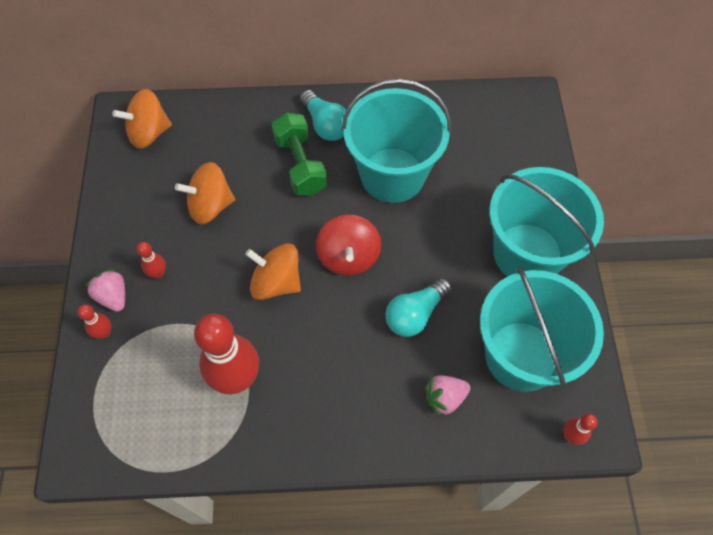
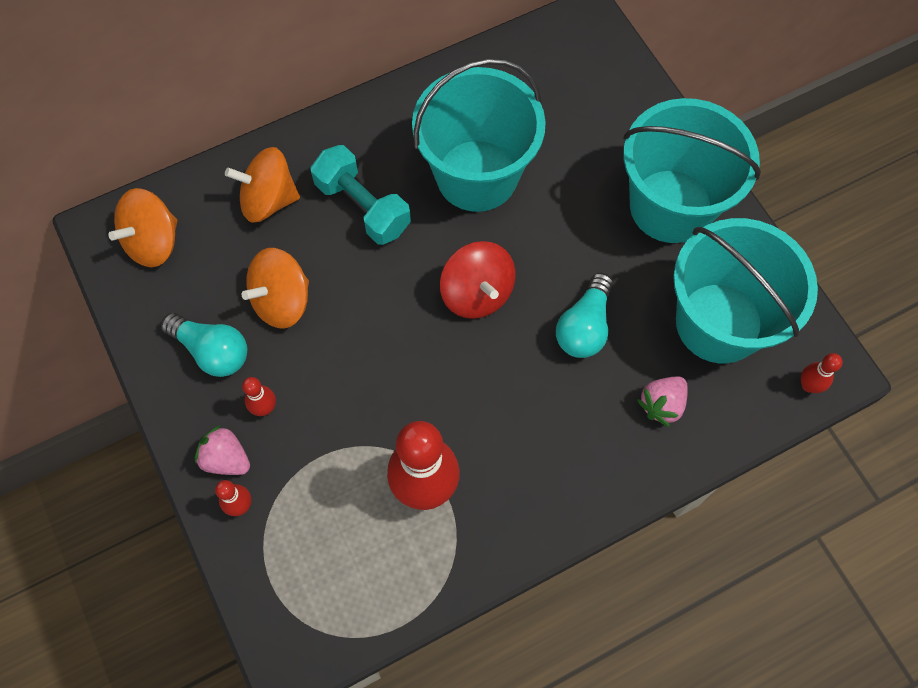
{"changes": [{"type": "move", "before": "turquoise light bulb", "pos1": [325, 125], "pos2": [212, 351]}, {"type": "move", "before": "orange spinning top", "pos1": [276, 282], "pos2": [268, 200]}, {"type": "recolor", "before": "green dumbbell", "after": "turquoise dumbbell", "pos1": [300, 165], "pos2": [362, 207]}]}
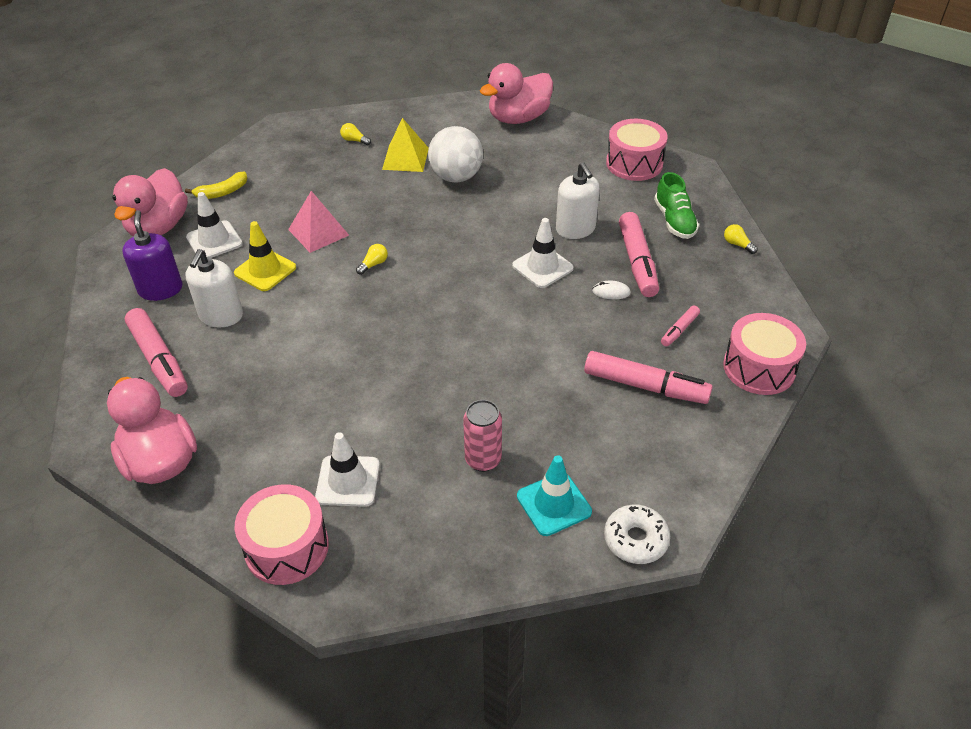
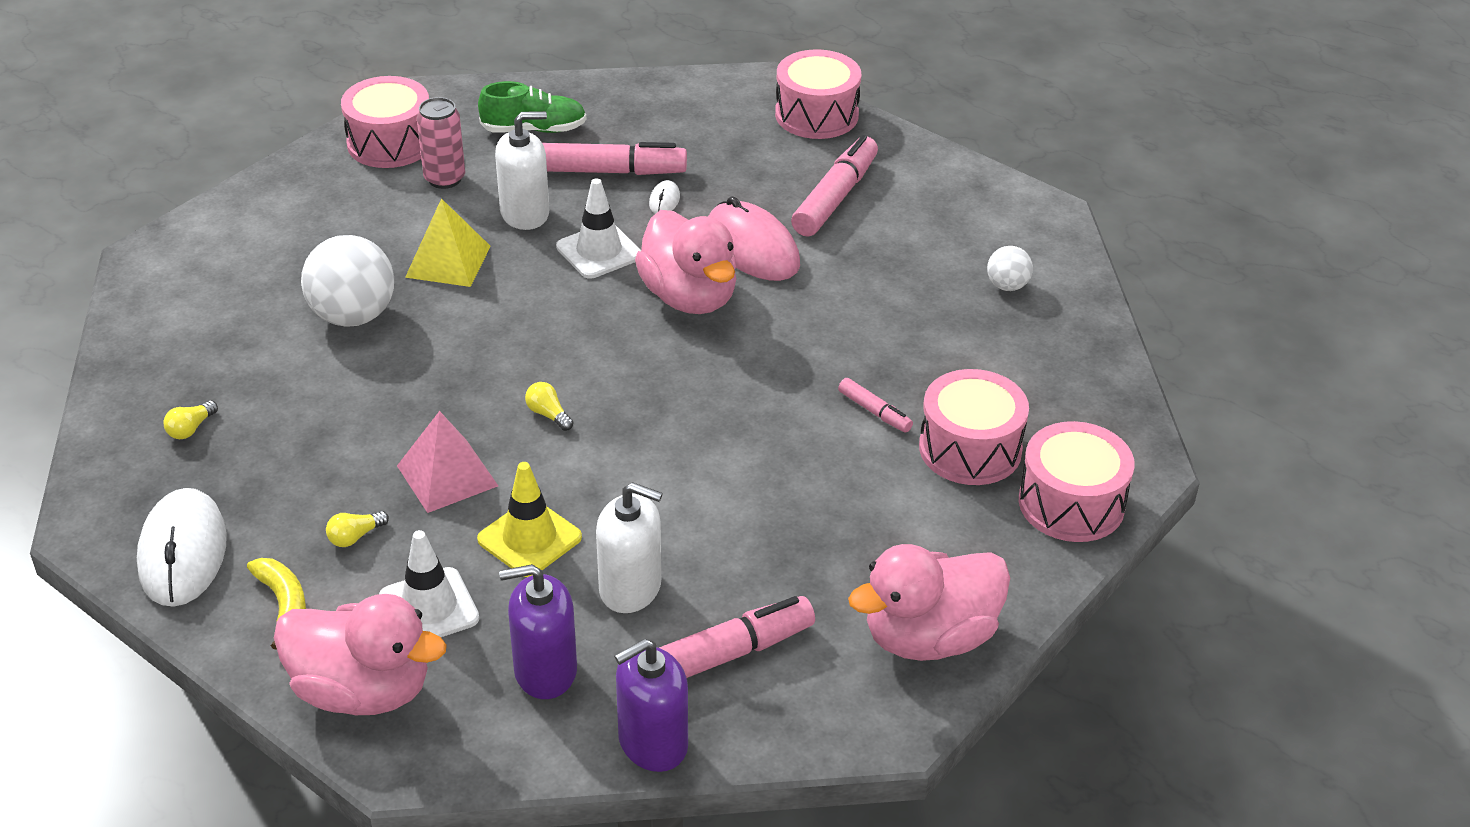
{"changes": [{"type": "insert", "after": "white mouse", "pos2": [183, 552]}, {"type": "move", "before": "yellow light bulb", "pos1": [737, 244], "pos2": [355, 537]}, {"type": "move", "before": "yellow pyramid", "pos1": [405, 158], "pos2": [448, 261]}, {"type": "move", "before": "pink can", "pos1": [483, 460], "pos2": [444, 179]}, {"type": "insert", "after": "purple soap dispenser", "pos2": [652, 743]}, {"type": "move", "before": "pink duck", "pos1": [518, 118], "pos2": [689, 297]}, {"type": "insert", "after": "pink mouse", "pos2": [752, 247]}, {"type": "move", "before": "pink marker", "pos1": [679, 330], "pos2": [874, 412]}, {"type": "replace", "before": "white traffic cone", "after": "pink drum", "pos1": [348, 481], "pos2": [970, 449]}, {"type": "replace", "before": "turquoise traffic cone", "after": "white ball", "pos1": [554, 504], "pos2": [1007, 286]}, {"type": "delete", "before": "white donut", "pos1": [635, 539]}]}
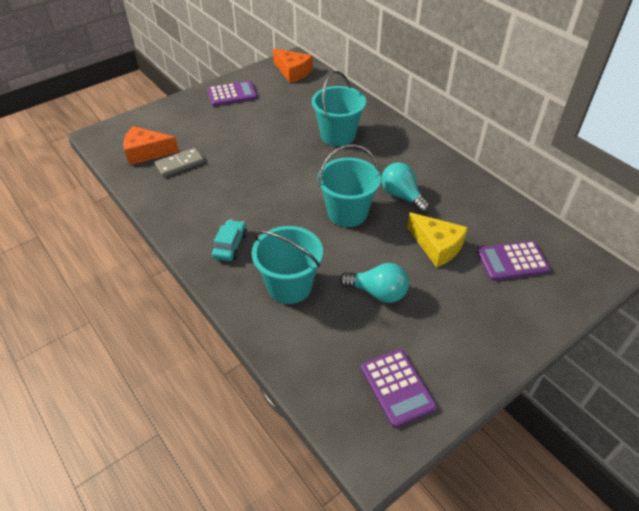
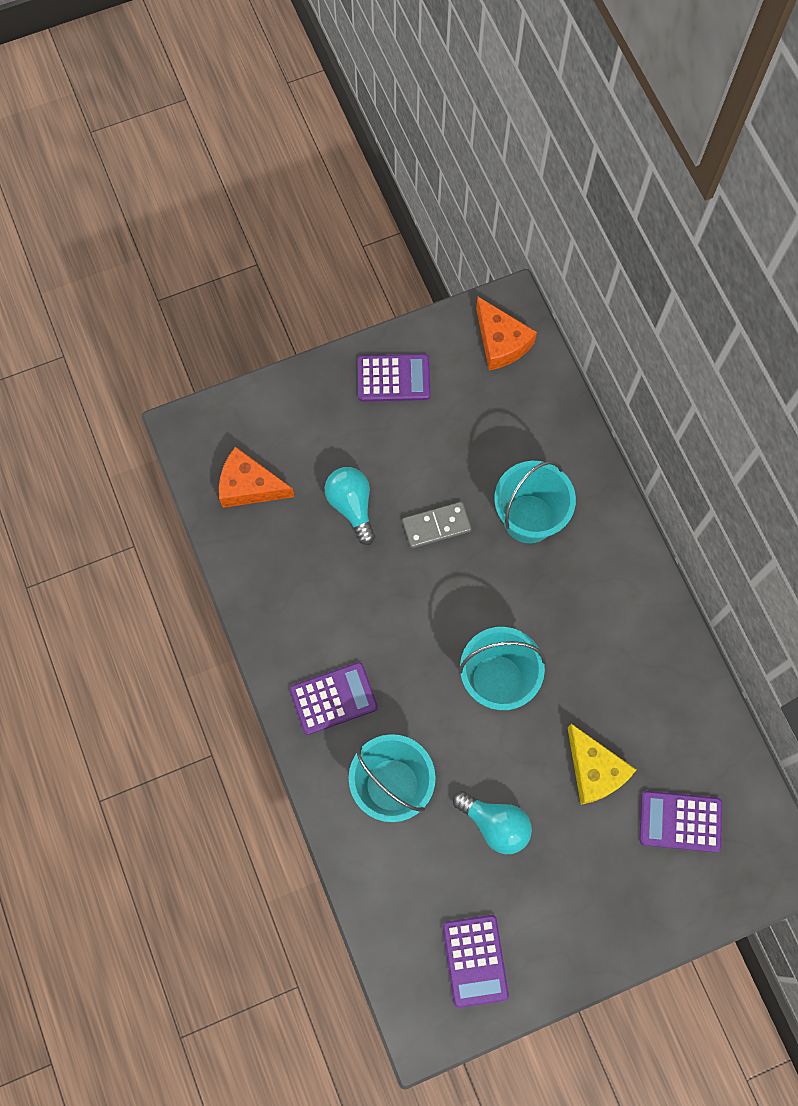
{"changes": [{"type": "replace", "before": "turquoise car", "after": "purple calculator", "pos1": [230, 245], "pos2": [333, 698]}, {"type": "move", "before": "turquoise light bulb", "pos1": [402, 196], "pos2": [352, 506]}, {"type": "move", "before": "grey domino", "pos1": [180, 164], "pos2": [436, 526]}]}
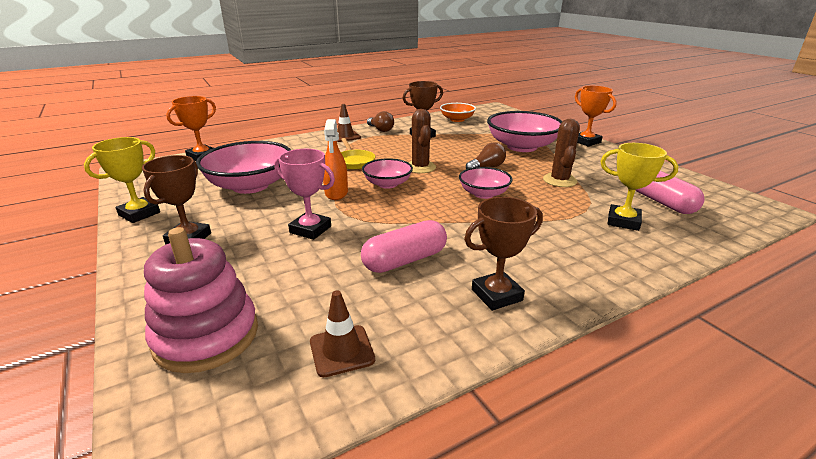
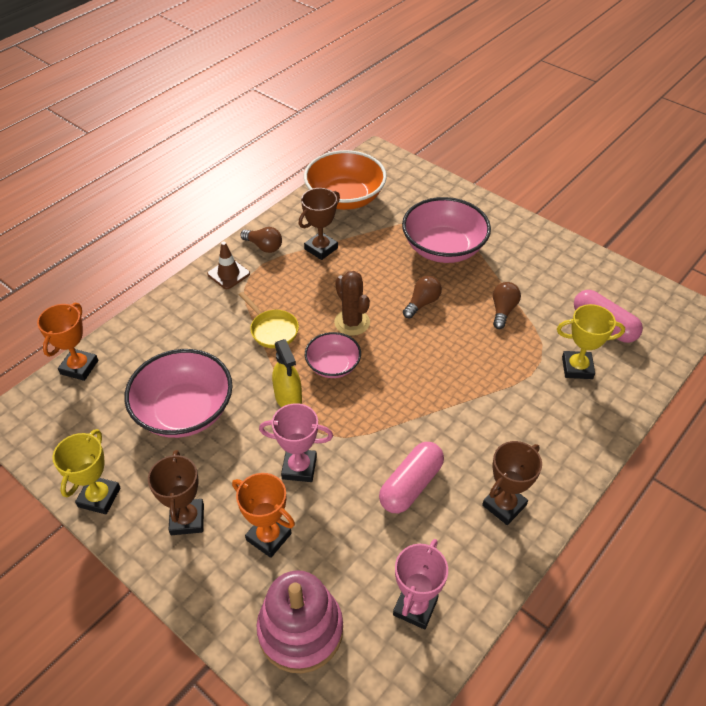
{"changes": [{"type": "move", "before": "orange trophy", "pos1": [586, 142], "pos2": [268, 537]}, {"type": "recolor", "before": "orange spray bottle", "after": "yellow spray bottle", "pos1": [336, 193], "pos2": [288, 398]}, {"type": "resize", "before": "orange bowl", "pos1": [457, 119], "pos2": [345, 198], "scale": 1.77}, {"type": "replace", "before": "brown traffic cone", "after": "pink trophy", "pos1": [342, 351], "pos2": [415, 607]}, {"type": "replace", "before": "brown cactus", "after": "brown light bulb", "pos1": [559, 180], "pos2": [503, 310]}, {"type": "delete", "before": "pink bowl", "pos1": [483, 194]}]}
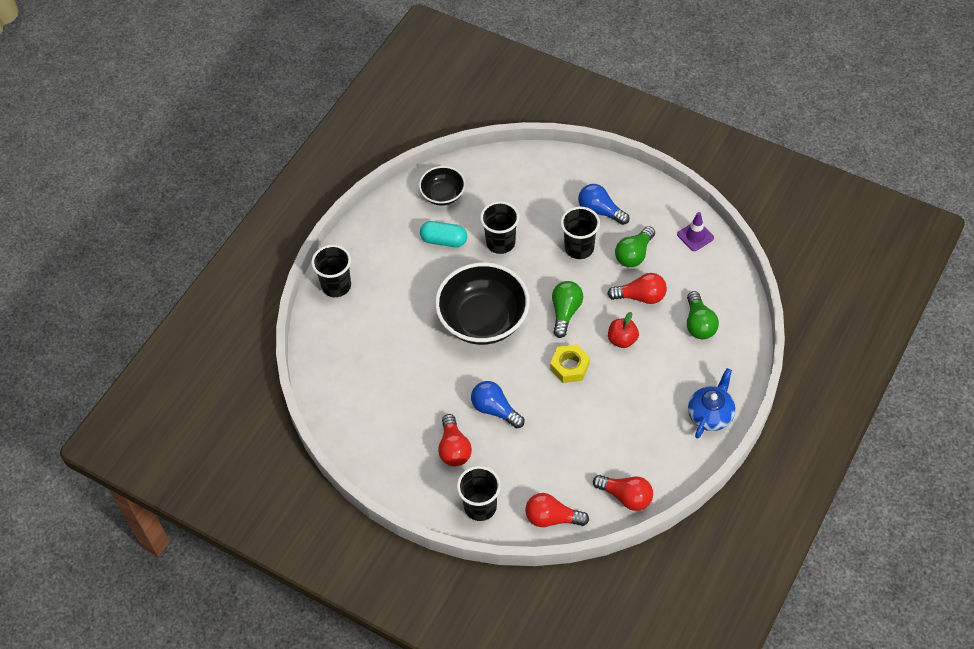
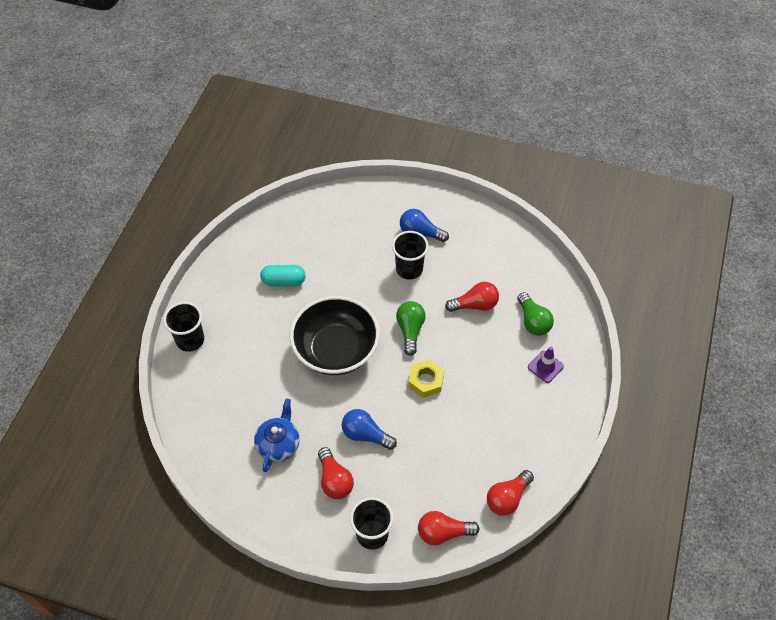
{"changes": [{"type": "move", "before": "blue teapot", "pos1": [710, 414], "pos2": [278, 444]}, {"type": "rotate", "before": "red light bulb", "pos1": [626, 497], "pos2": [507, 498], "turn": 120}, {"type": "move", "before": "purple traffic cone", "pos1": [695, 236], "pos2": [545, 367]}, {"type": "delete", "before": "black bowl", "pos1": [443, 195]}, {"type": "delete", "before": "black cup", "pos1": [500, 243]}, {"type": "delete", "before": "red apple", "pos1": [622, 340]}, {"type": "delete", "before": "green light bulb", "pos1": [634, 254]}]}
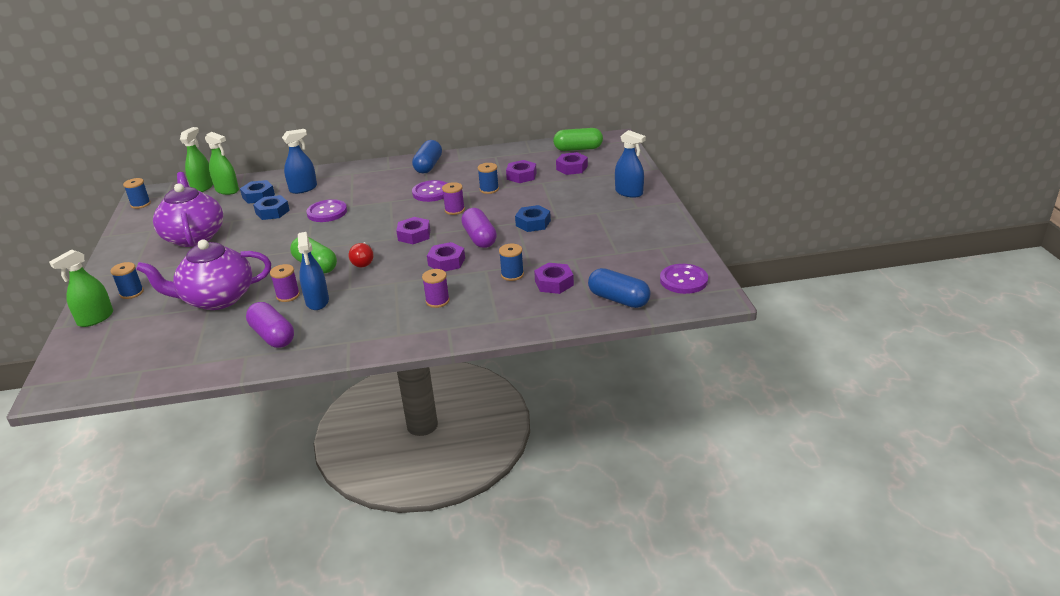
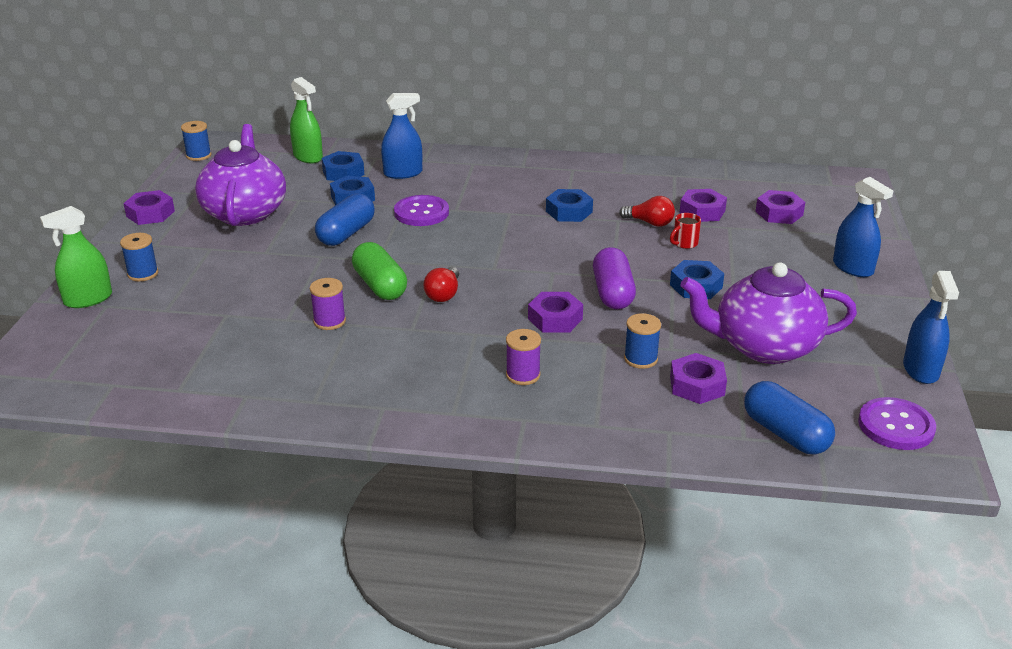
{"changes": [{"type": "move", "before": "purple nut", "pos1": [414, 235], "pos2": [150, 214]}, {"type": "move", "before": "blue capsule", "pos1": [428, 166], "pos2": [346, 233]}, {"type": "replace", "before": "purple button", "after": "blue nut", "pos1": [431, 192], "pos2": [569, 211]}, {"type": "replace", "before": "blue spool", "after": "red light bulb", "pos1": [489, 189], "pos2": [650, 223]}, {"type": "insert", "after": "red mug", "pos2": [684, 243]}, {"type": "move", "before": "purple teapot", "pos1": [217, 299], "pos2": [764, 347]}, {"type": "move", "before": "blue spray bottle", "pos1": [317, 301], "pos2": [921, 370]}, {"type": "delete", "before": "green spray bottle", "pos1": [203, 187]}, {"type": "delete", "before": "purple capsule", "pos1": [272, 336]}, {"type": "delete", "before": "purple spool", "pos1": [454, 210]}, {"type": "delete", "before": "green capsule", "pos1": [578, 149]}]}
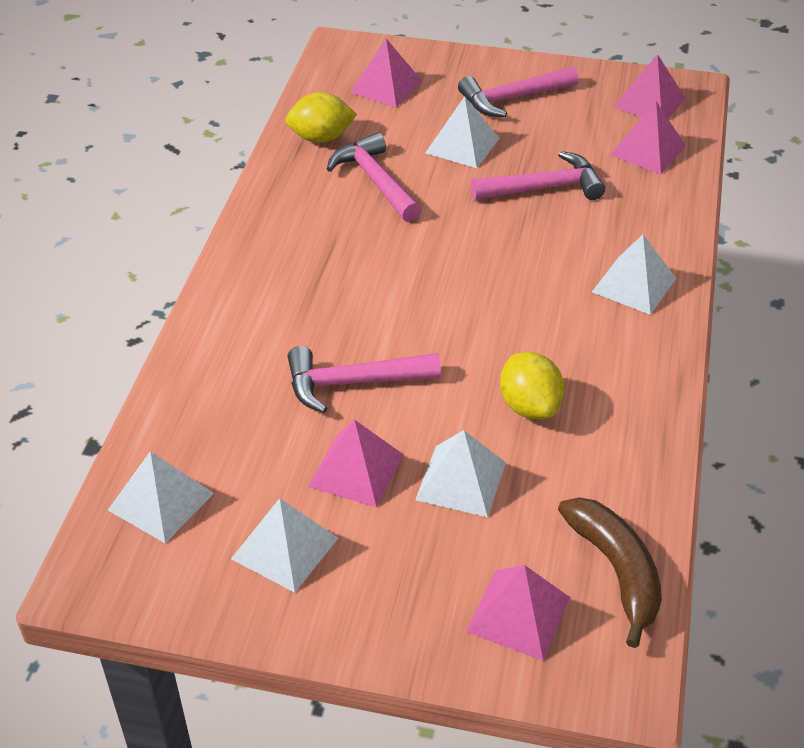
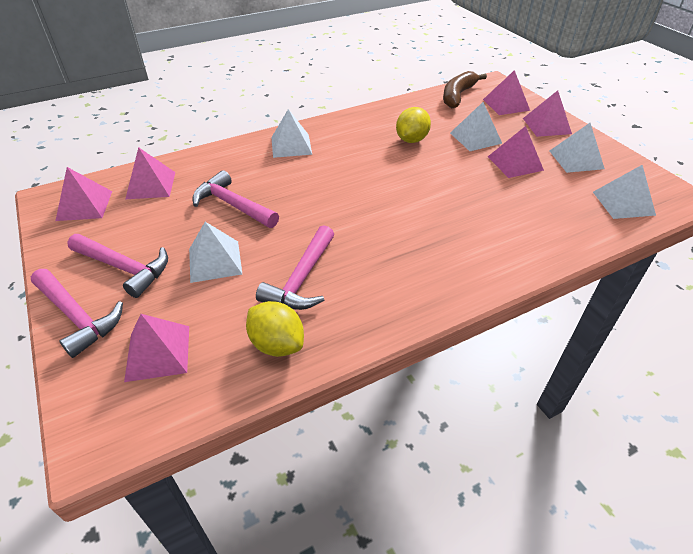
{"changes": [{"type": "move", "before": "pink hammer", "pos1": [352, 383], "pos2": [77, 317]}, {"type": "insert", "after": "pink pyramid", "pos2": [546, 126]}]}
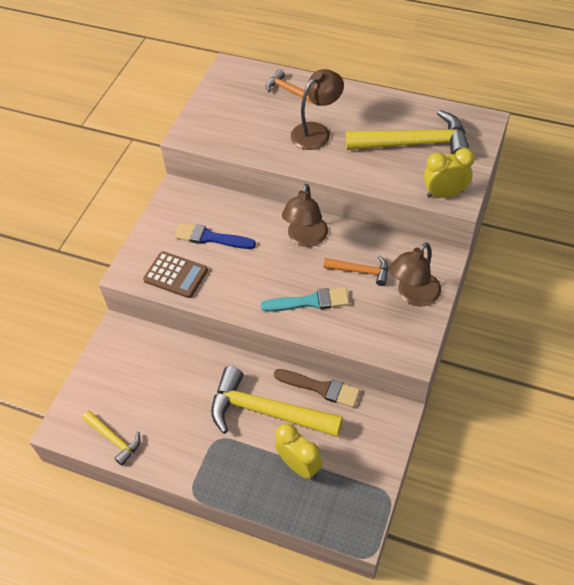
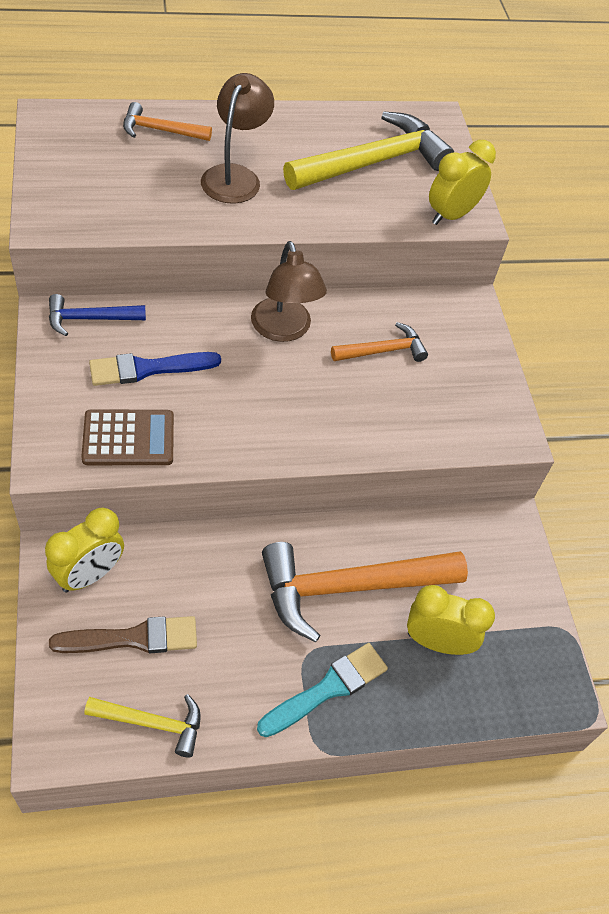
{"changes": [{"type": "insert", "after": "yellow clock", "pos2": [89, 575]}, {"type": "insert", "after": "blue hammer", "pos2": [89, 319]}, {"type": "move", "before": "brown brush", "pos1": [320, 388], "pos2": [133, 638]}, {"type": "move", "before": "turquoise brush", "pos1": [310, 301], "pos2": [327, 689]}, {"type": "recolor", "before": "yellow hammer", "after": "orange hammer", "pos1": [266, 411], "pos2": [349, 588]}, {"type": "delete", "before": "brown lamp", "pos1": [413, 295]}]}
